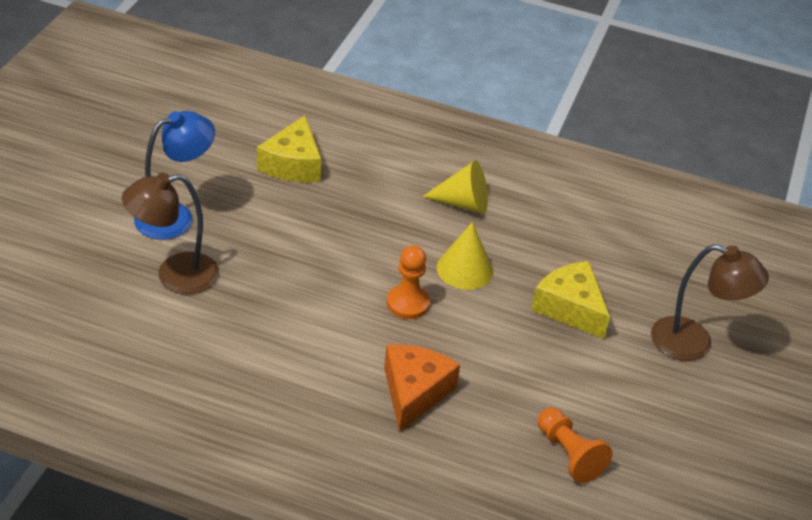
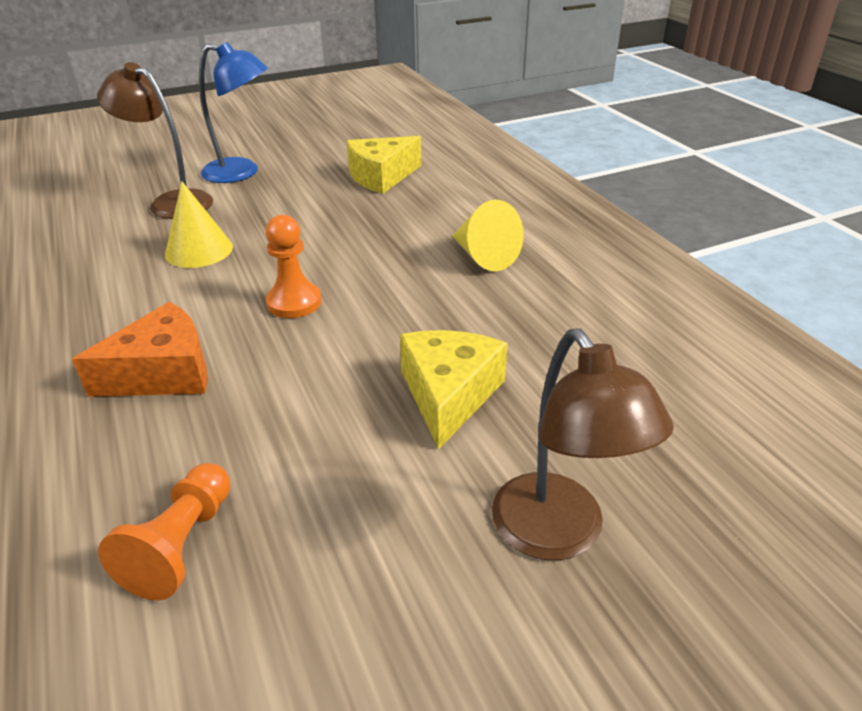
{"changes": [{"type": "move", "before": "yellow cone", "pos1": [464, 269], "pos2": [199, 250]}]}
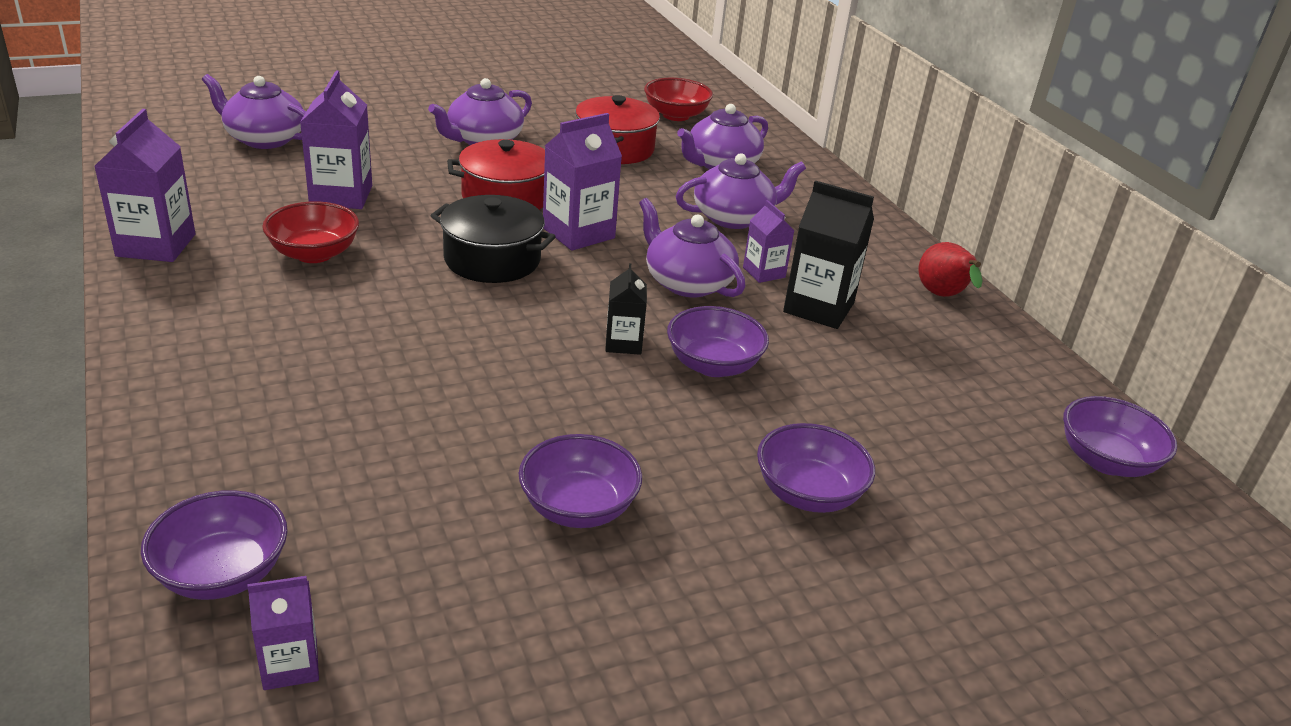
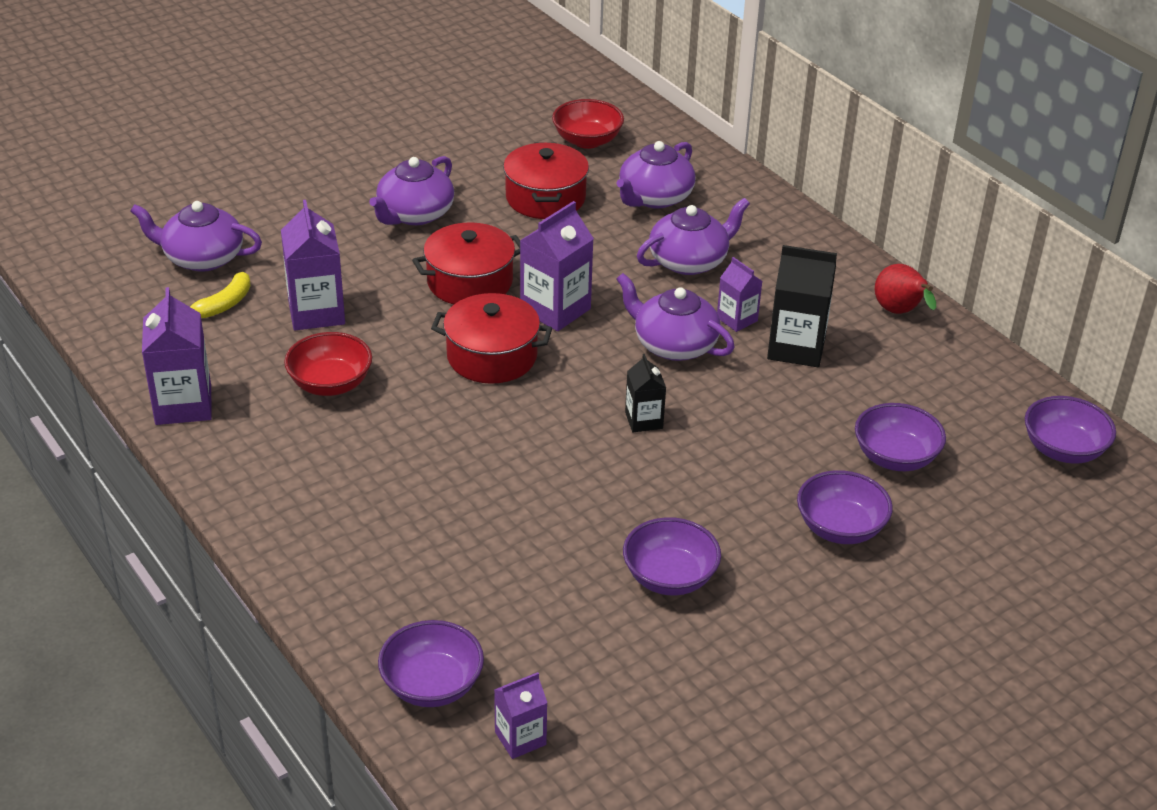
{"changes": [{"type": "insert", "after": "yellow banana", "pos2": [223, 305]}, {"type": "recolor", "before": "black pot", "after": "red pot", "pos1": [492, 259], "pos2": [492, 356]}, {"type": "move", "before": "purple bowl", "pos1": [713, 365], "pos2": [895, 457]}]}
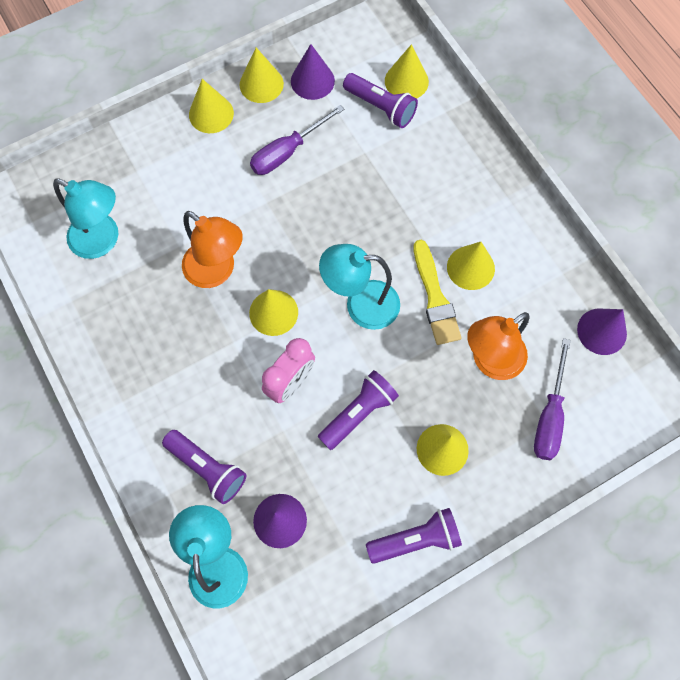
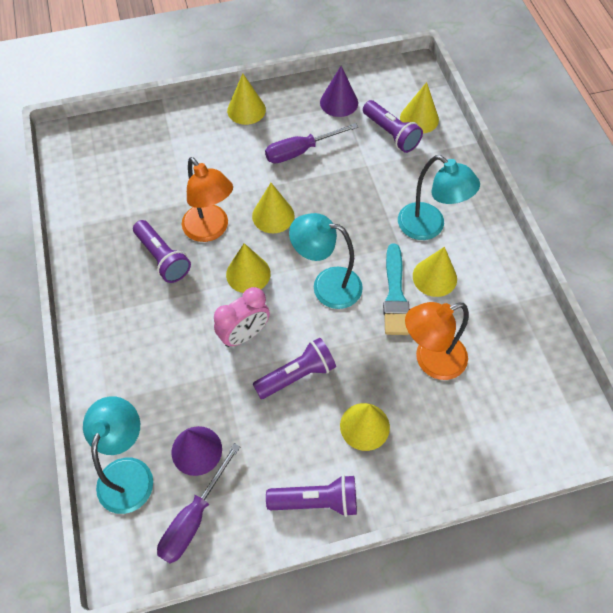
{"changes": [{"type": "move", "before": "purple flashlight", "pos1": [207, 468], "pos2": [162, 258]}, {"type": "move", "before": "purple screwdriver", "pos1": [549, 416], "pos2": [193, 518]}, {"type": "move", "before": "yellow cone", "pos1": [261, 84], "pos2": [273, 215]}, {"type": "recolor", "before": "yellow brush", "after": "turquoise brush", "pos1": [435, 297], "pos2": [395, 294]}, {"type": "move", "before": "turquoise lamp", "pos1": [103, 240], "pos2": [429, 227]}, {"type": "delete", "before": "purple cone", "pos1": [602, 331]}]}
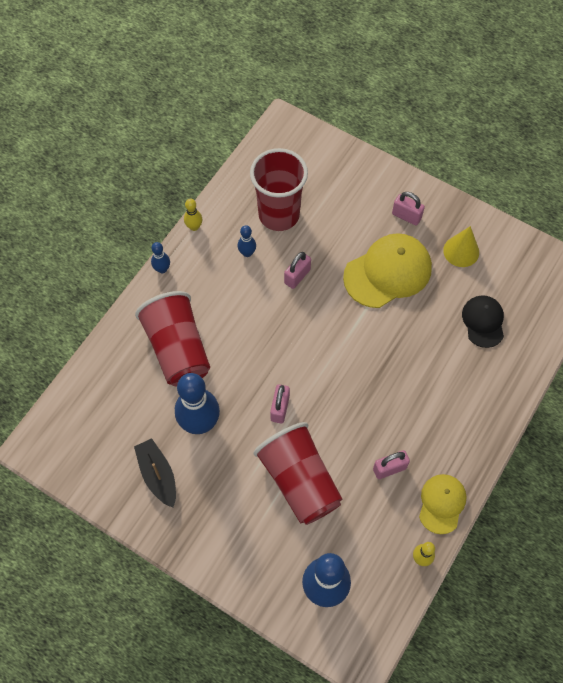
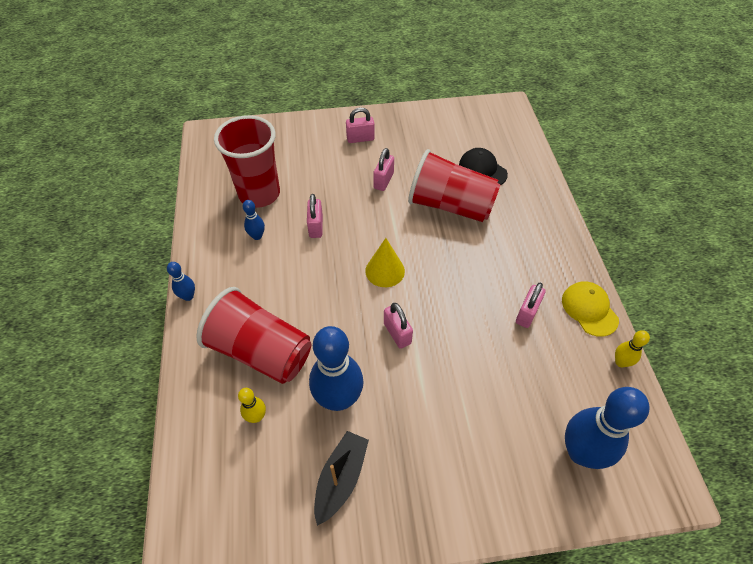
{"changes": [{"type": "move", "before": "yellow bowling pin", "pos1": [194, 227], "pos2": [256, 416]}, {"type": "rotate", "before": "black boat", "pos1": [158, 475], "pos2": [341, 478], "turn": 90}, {"type": "move", "before": "yellow cone", "pos1": [461, 251], "pos2": [385, 271]}, {"type": "replace", "before": "yellow cap", "after": "pink padlock", "pos1": [388, 272], "pos2": [383, 181]}, {"type": "move", "before": "red cup", "pos1": [299, 481], "pos2": [450, 205]}]}
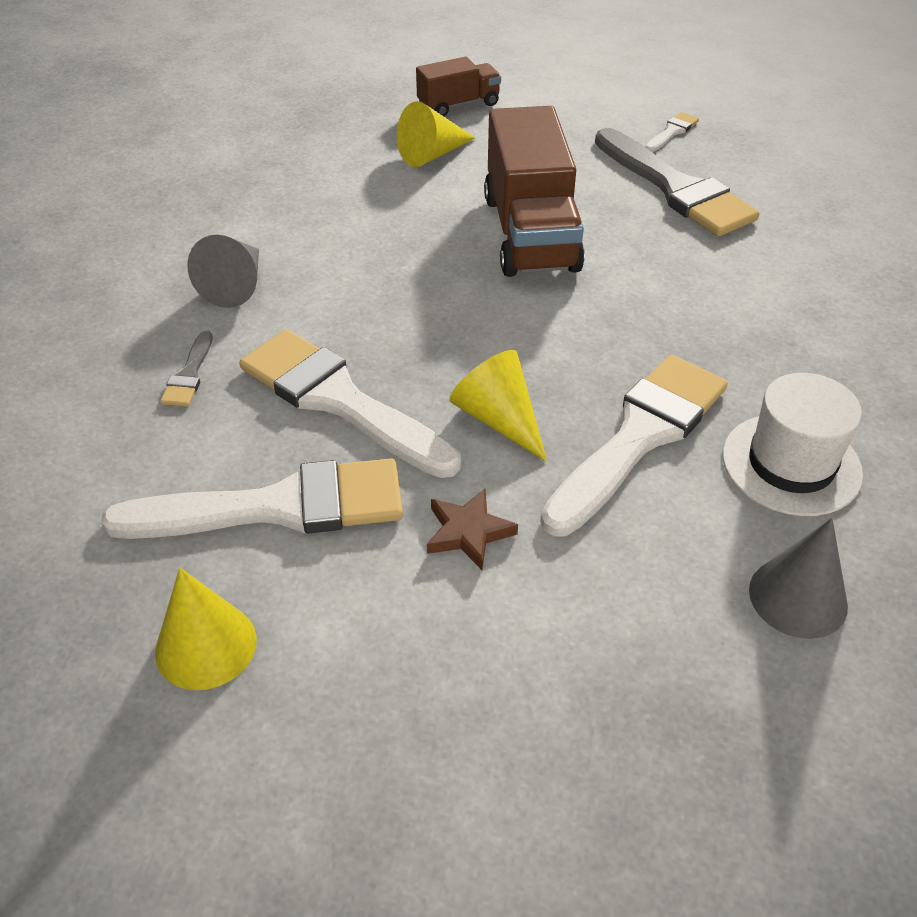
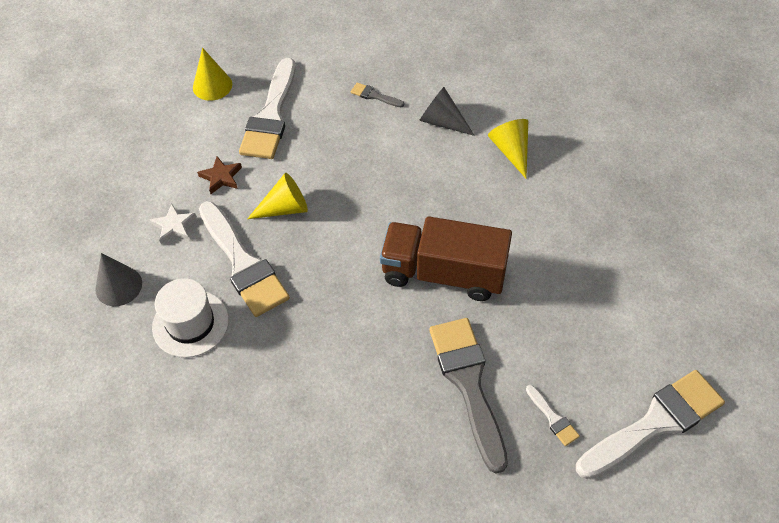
{"changes": [{"type": "insert", "after": "white star", "pos2": [174, 226]}, {"type": "rotate", "before": "grey brush", "pos1": [676, 188], "pos2": [468, 384], "turn": 90}, {"type": "move", "before": "yellow cone", "pos1": [432, 154], "pos2": [511, 151]}, {"type": "move", "before": "white brush", "pos1": [339, 400], "pos2": [655, 423]}, {"type": "delete", "before": "brown truck", "pos1": [458, 105]}]}
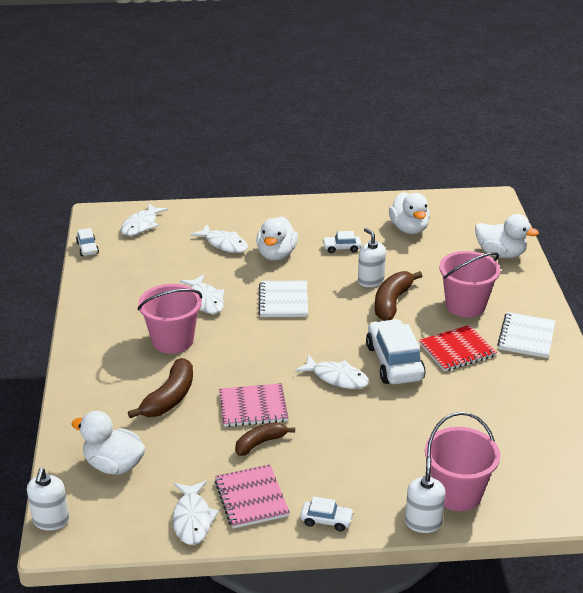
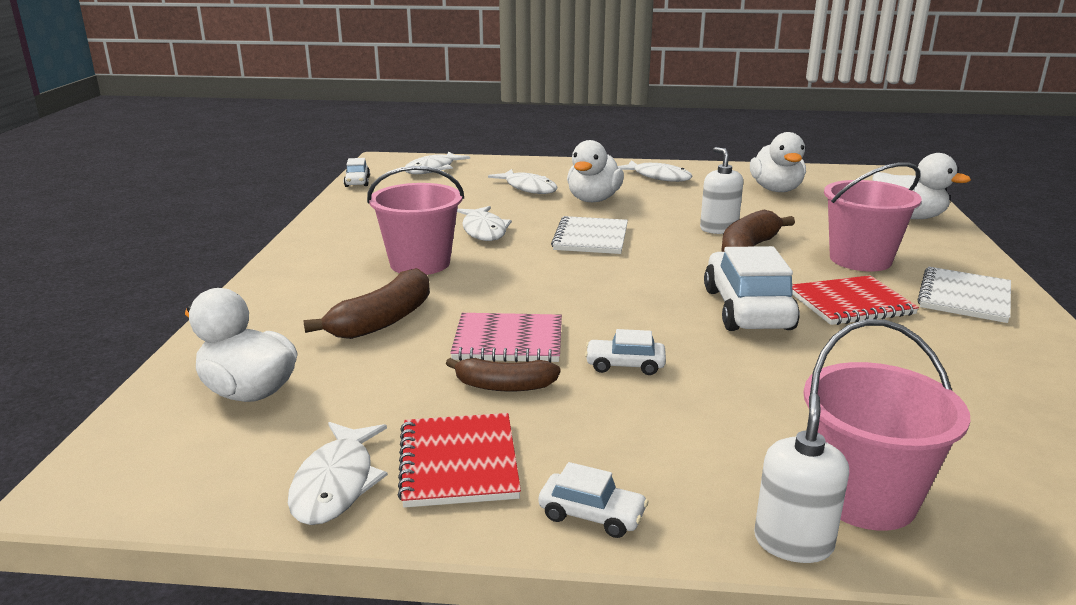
{"changes": [{"type": "recolor", "before": "pink notebook", "after": "red notebook", "pos1": [251, 498], "pos2": [459, 462]}, {"type": "rotate", "before": "brown banana", "pos1": [260, 443], "pos2": [504, 386], "turn": -150}, {"type": "move", "before": "white car", "pos1": [341, 248], "pos2": [625, 365]}, {"type": "move", "before": "white fish", "pos1": [336, 378], "pos2": [658, 177]}, {"type": "delete", "before": "white soap dispenser", "pos1": [51, 520]}]}
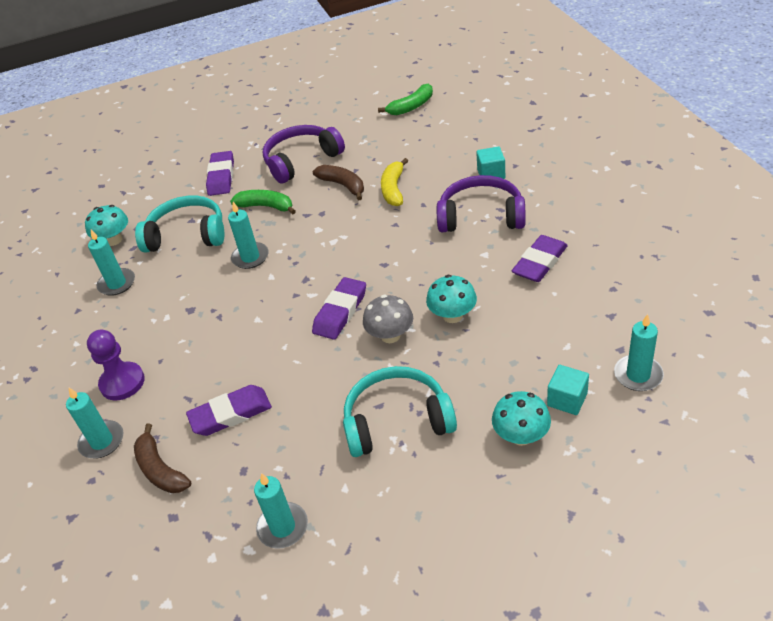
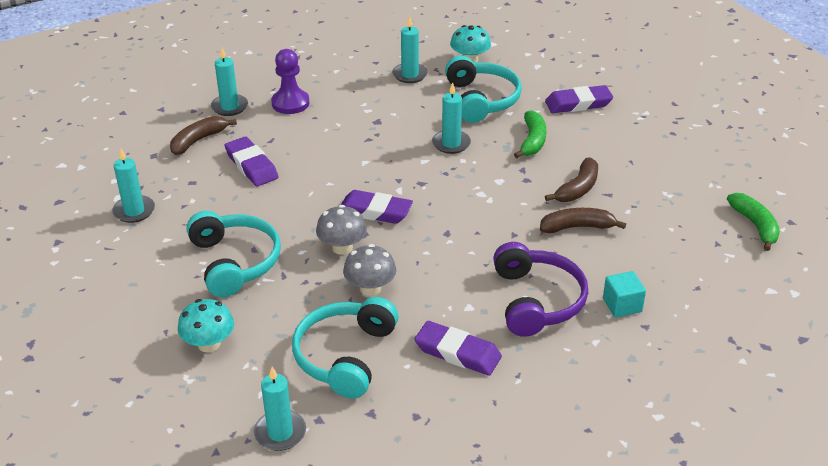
{"changes": [{"type": "insert", "after": "turquoise headphones", "pos2": [345, 356]}, {"type": "recolor", "before": "turquoise mushroom", "after": "grey mushroom", "pos1": [452, 315], "pos2": [370, 288]}, {"type": "recolor", "before": "yellow banana", "after": "brown banana", "pos1": [393, 189], "pos2": [577, 227]}, {"type": "rotate", "before": "green banana", "pos1": [411, 107], "pos2": [755, 225], "turn": -150}, {"type": "delete", "before": "purple headphones", "pos1": [301, 160]}, {"type": "delete", "before": "turquoise cube", "pos1": [567, 399]}]}
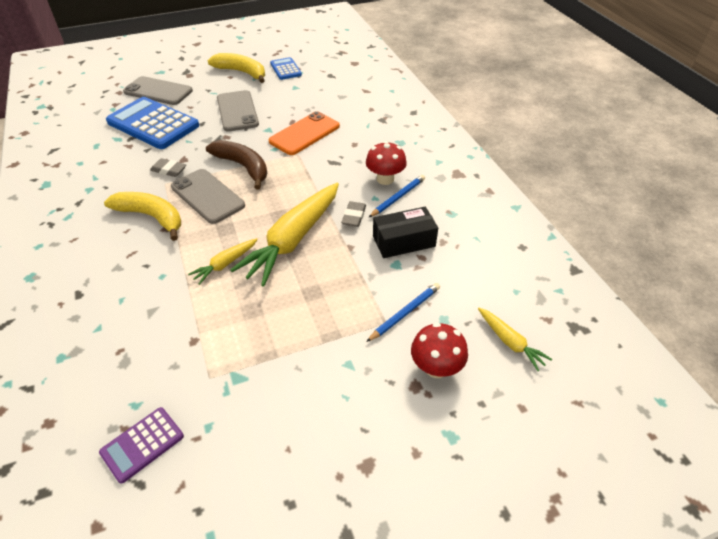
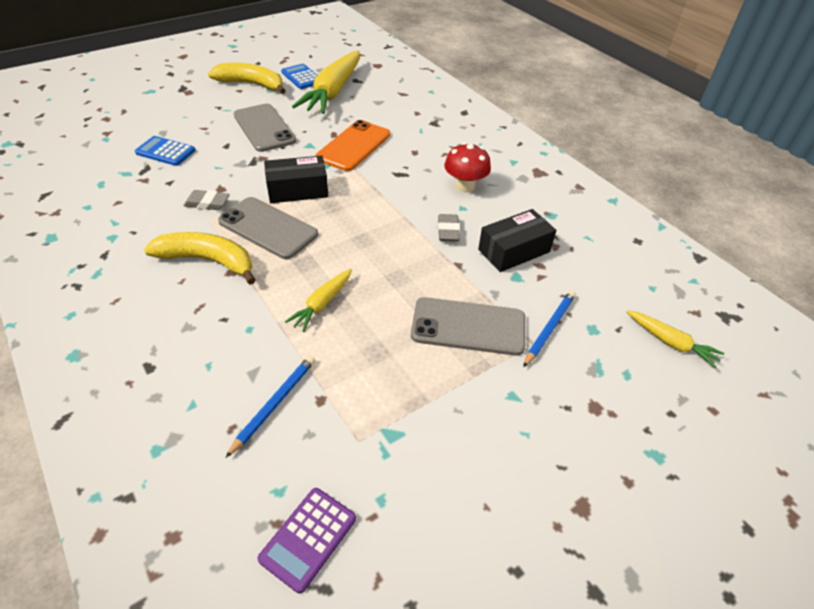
{"changes": [{"type": "resize", "before": "blue calculator", "pos1": [153, 124], "pos2": [165, 152], "scale": 0.5}, {"type": "move", "before": "blue pencil", "pos1": [398, 197], "pos2": [274, 404]}, {"type": "replace", "before": "brown banana", "after": "black box", "pos1": [243, 167], "pos2": [297, 190]}, {"type": "move", "before": "yellow carrot", "pos1": [293, 240], "pos2": [333, 91]}, {"type": "move", "before": "grey phone", "pos1": [158, 91], "pos2": [468, 326]}, {"type": "delete", "before": "red mushroom", "pos1": [436, 367]}]}
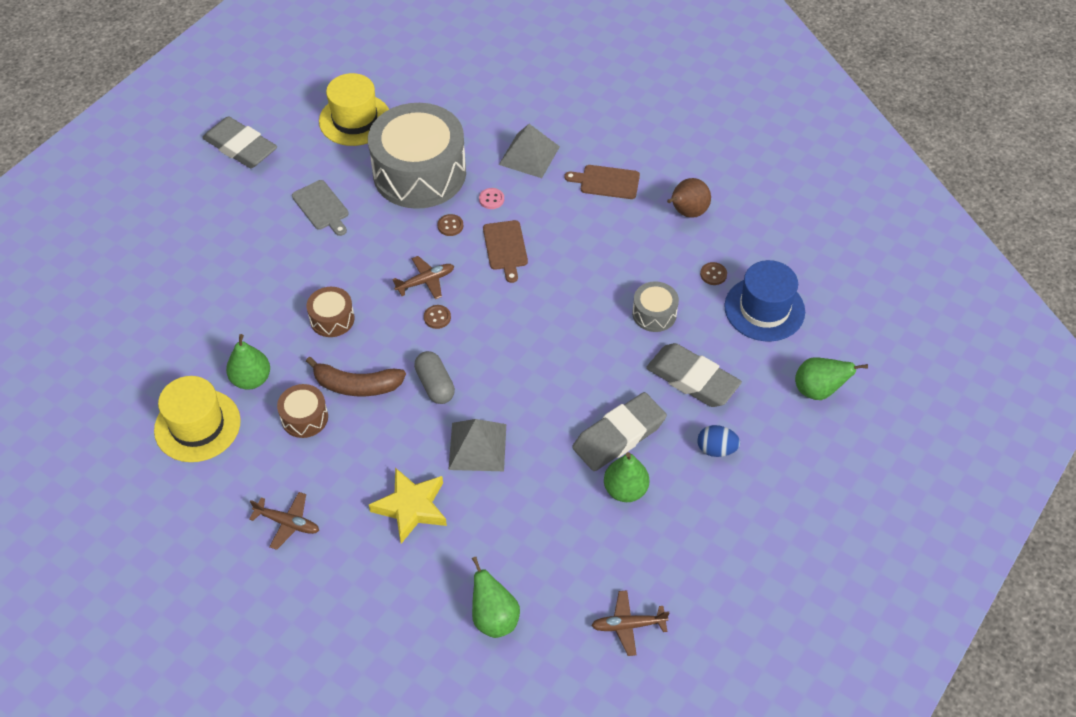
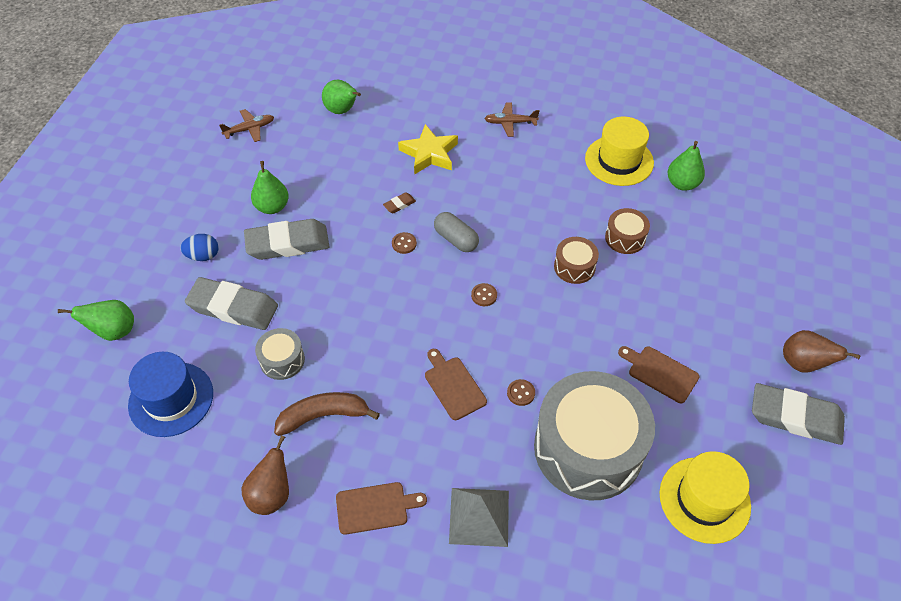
{"changes": [{"type": "rotate", "before": "grey eraser", "pos1": [619, 435], "pos2": [288, 244], "turn": 45}, {"type": "move", "before": "brown banana", "pos1": [356, 385], "pos2": [324, 416]}, {"type": "replace", "before": "grey pyramid", "after": "brown eraser", "pos1": [477, 446], "pos2": [399, 204]}, {"type": "move", "before": "brown button", "pos1": [713, 274], "pos2": [404, 244]}, {"type": "move", "before": "brown drum", "pos1": [304, 417], "pos2": [625, 238]}, {"type": "recolor", "before": "grey cutting board", "after": "brown cutting board", "pos1": [322, 207], "pos2": [660, 373]}, {"type": "move", "before": "green pear", "pos1": [251, 379], "pos2": [682, 184]}, {"type": "insert", "after": "brown pear", "pos2": [803, 364]}, {"type": "delete", "before": "brown plane", "pos1": [425, 281]}, {"type": "delete", "before": "pink button", "pos1": [491, 199]}]}
